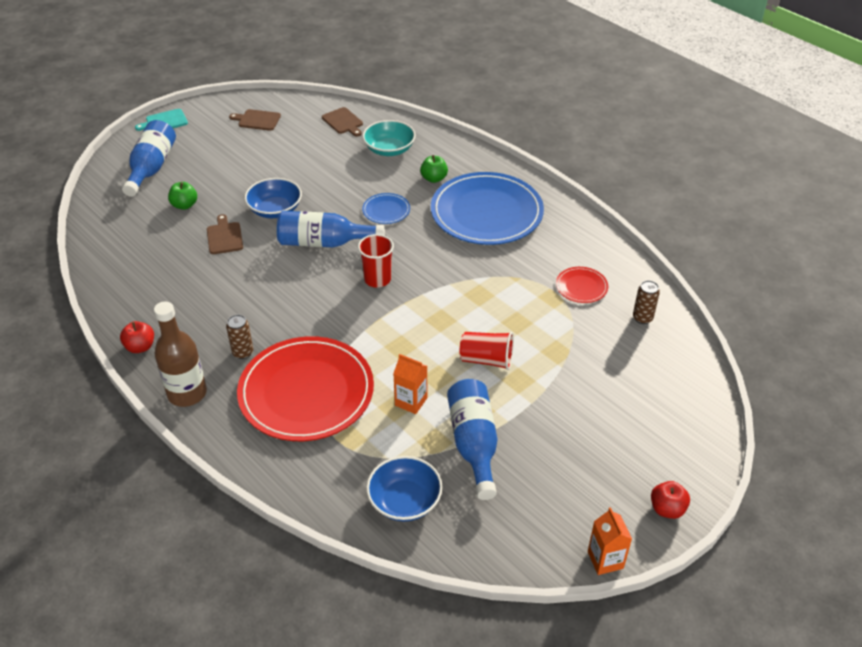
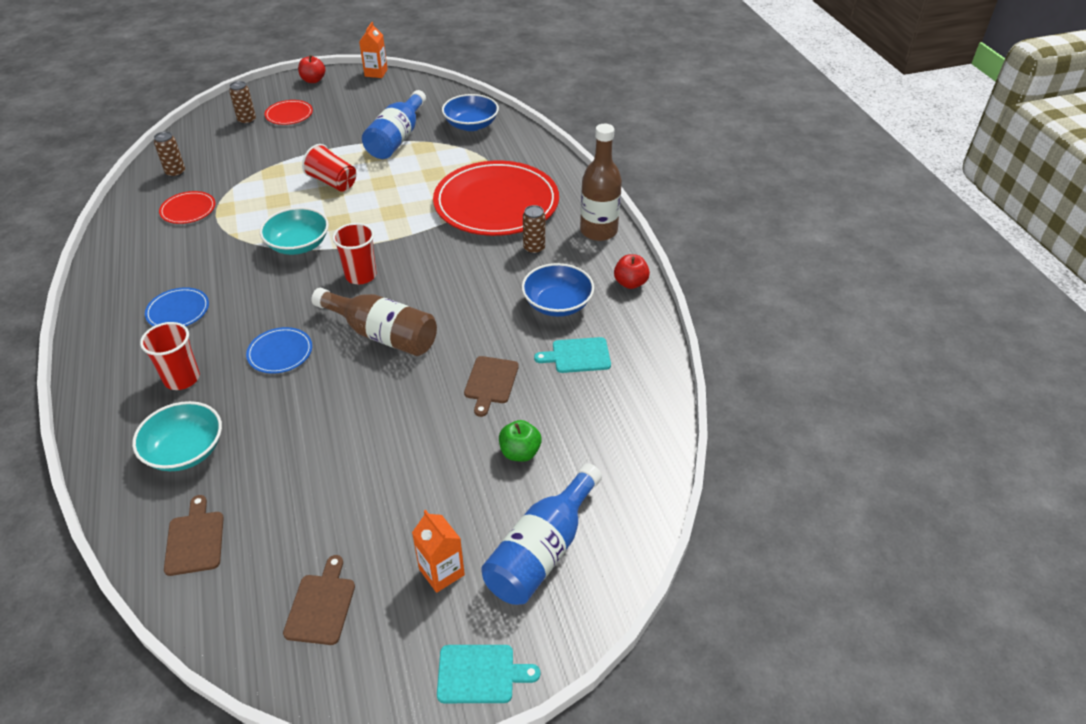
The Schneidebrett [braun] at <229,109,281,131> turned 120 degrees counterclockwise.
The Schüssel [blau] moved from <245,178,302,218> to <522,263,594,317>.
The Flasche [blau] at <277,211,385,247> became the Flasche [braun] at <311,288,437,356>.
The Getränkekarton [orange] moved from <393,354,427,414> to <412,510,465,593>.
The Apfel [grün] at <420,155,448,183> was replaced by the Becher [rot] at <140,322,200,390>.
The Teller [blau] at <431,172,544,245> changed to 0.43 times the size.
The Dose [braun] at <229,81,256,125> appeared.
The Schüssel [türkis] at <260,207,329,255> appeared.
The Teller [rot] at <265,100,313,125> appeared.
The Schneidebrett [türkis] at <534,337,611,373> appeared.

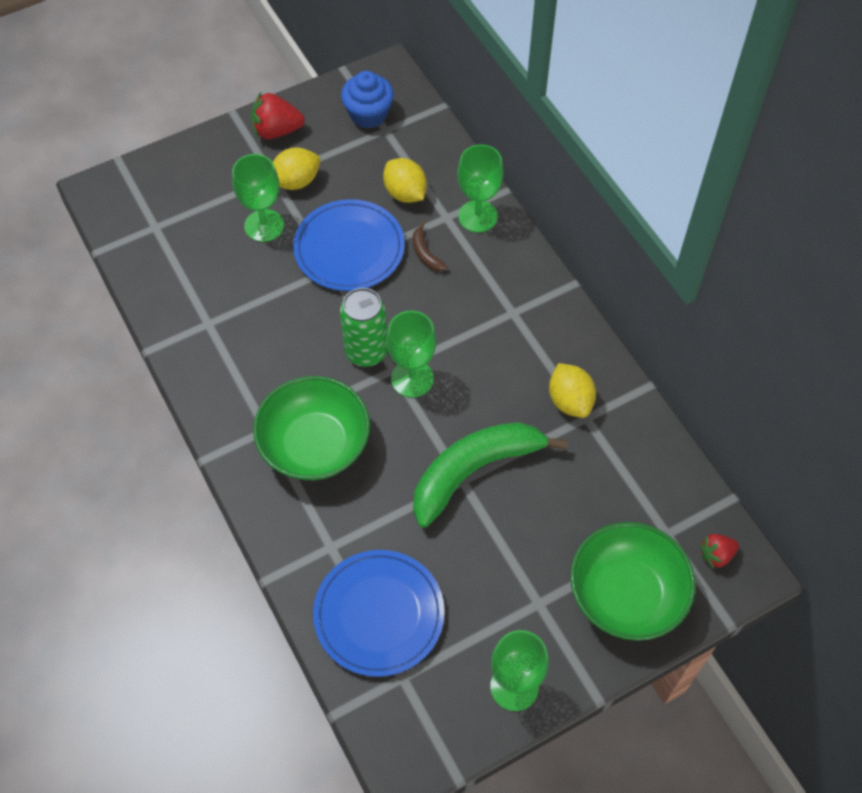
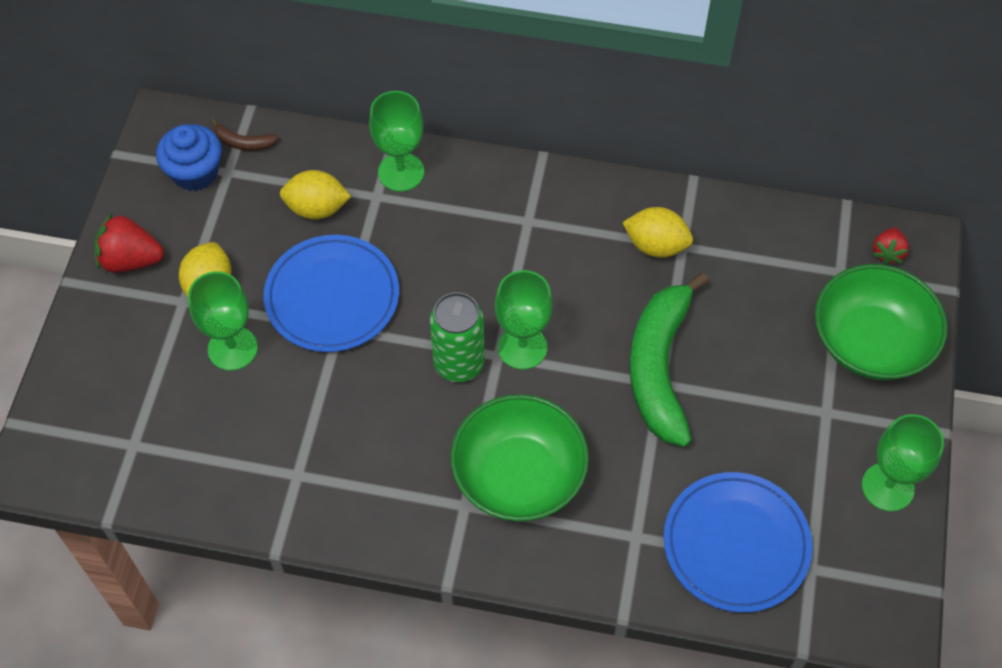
The Erdbeere [rot] at <251,92,305,139> turned 60 degrees clockwise.
The Banane [braun] moved from <413,221,448,272> to <211,119,279,151>.

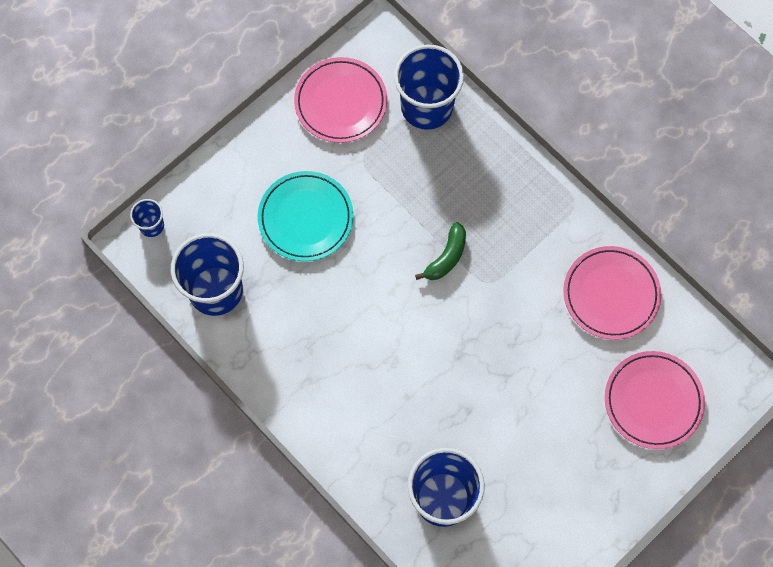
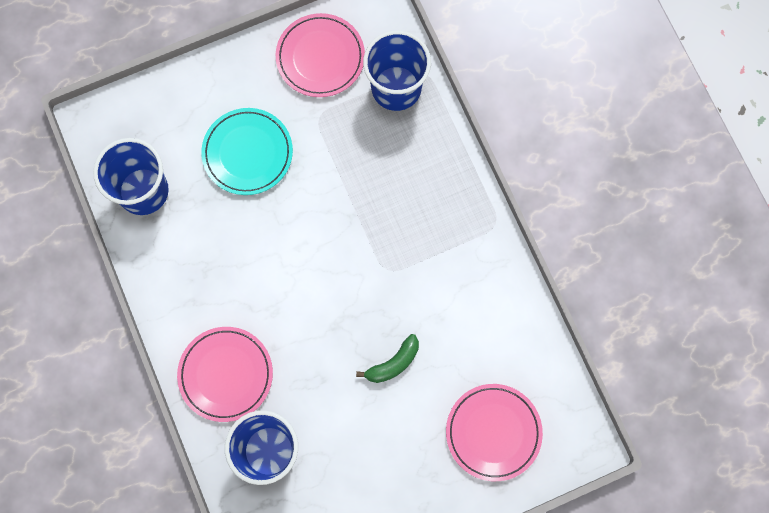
The Becher [blau] at <130,199,164,237> disappeared.
The Banane [grün] moved from <415,222,466,280> to <356,334,419,383>.
The Teller [rosa] moved from <563,246,661,340> to <177,327,273,422>.

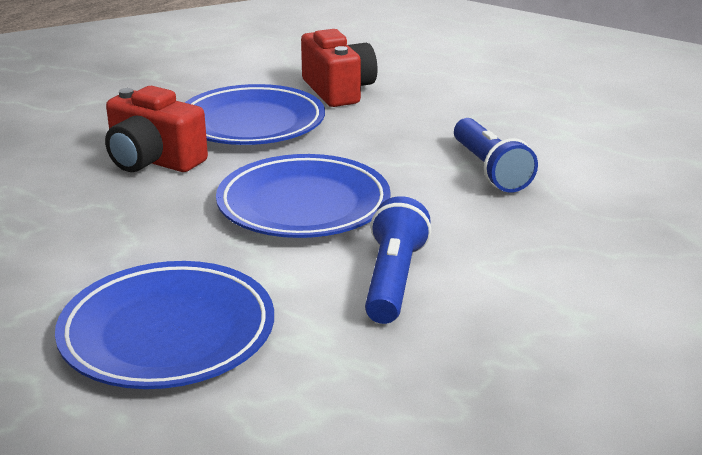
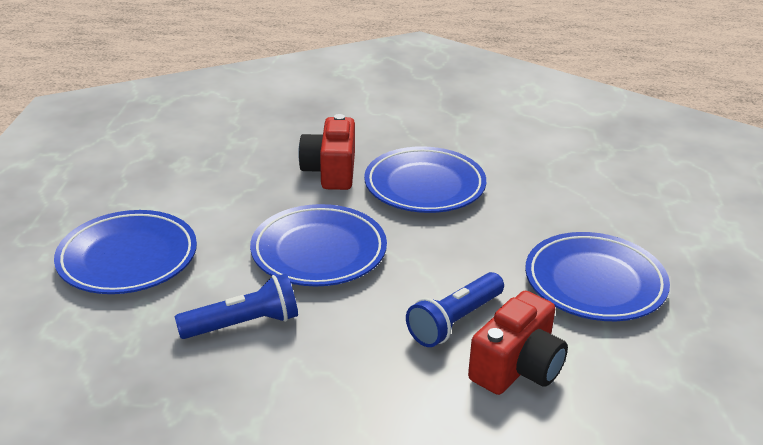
The Kamera [rot] moved from <301,29,378,107> to <468,291,568,395>.
The Teller [blau] at <525,232,670,321> appeared.

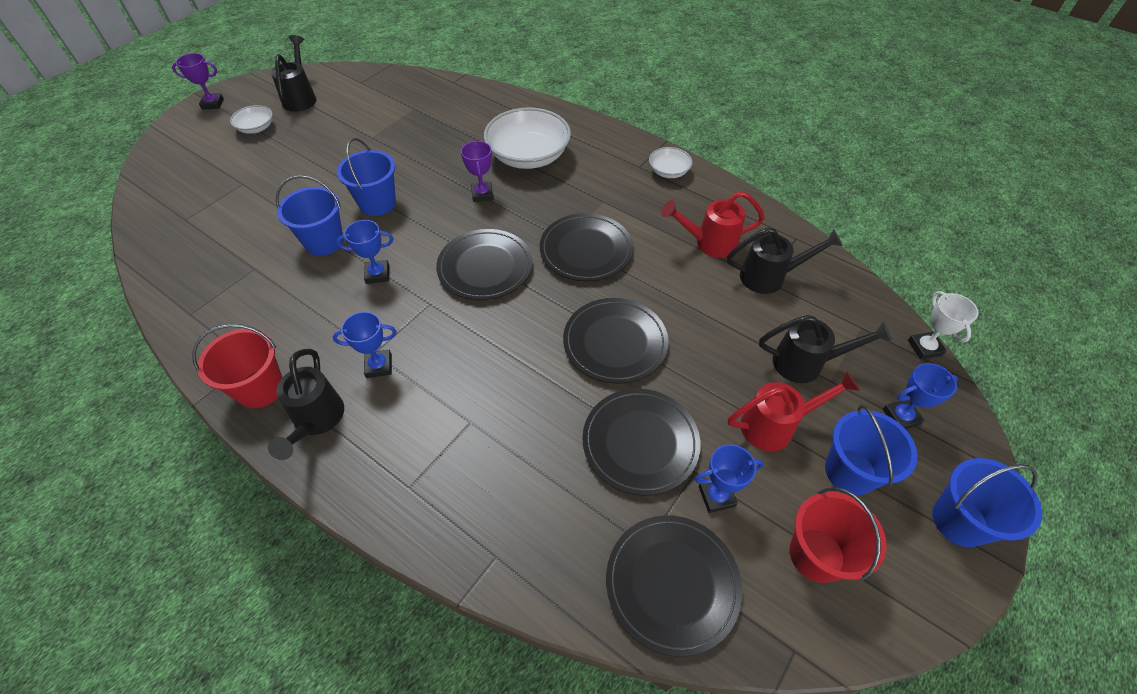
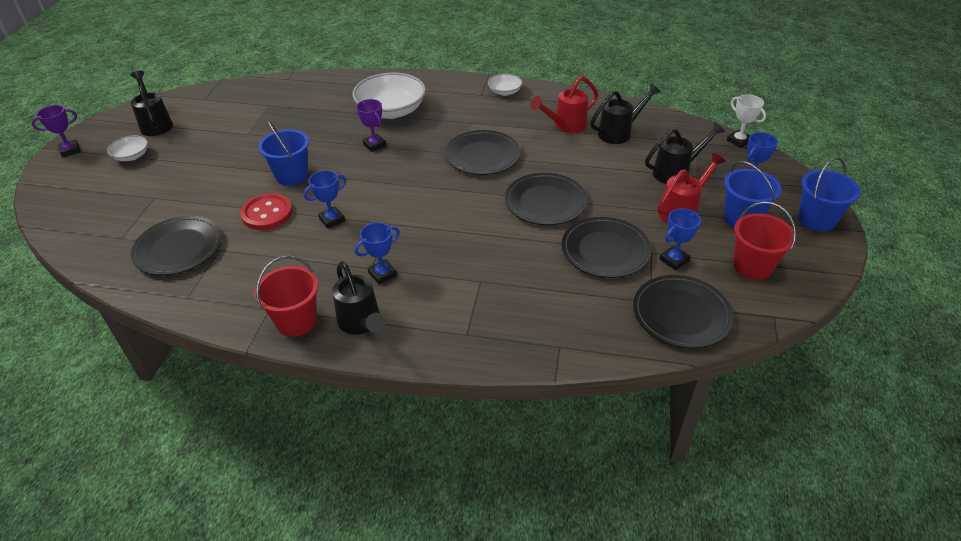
The Eimer [blau] at <276,175,344,256> was replaced by the Knopf [rot] at <240,193,293,230>.
The Teller [schwarz] moved from <436,229,533,300> to <131,216,222,276>.

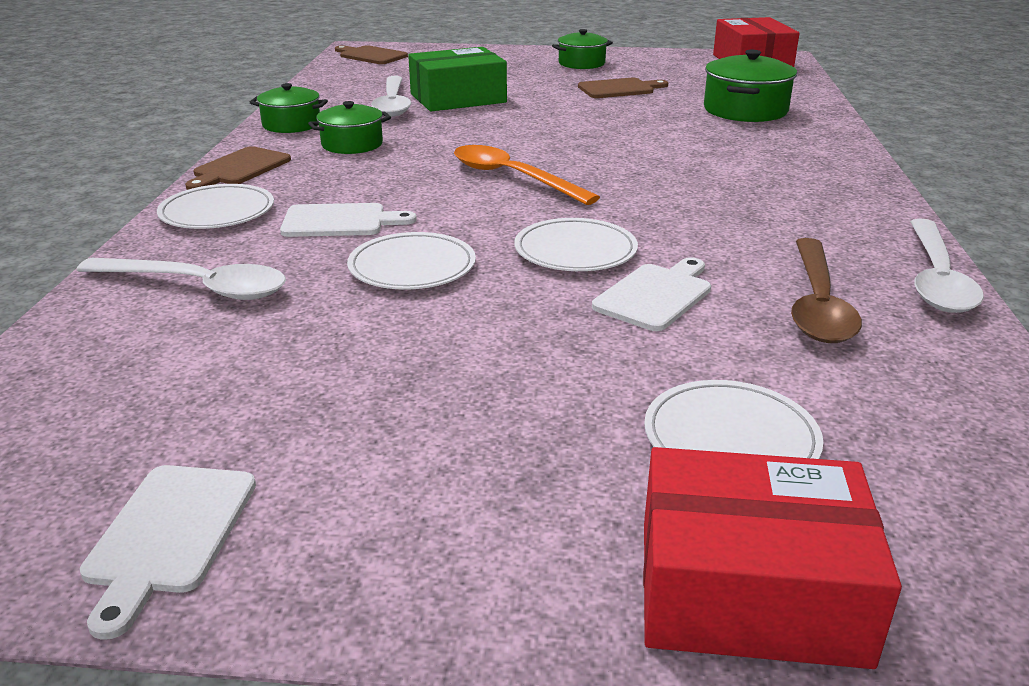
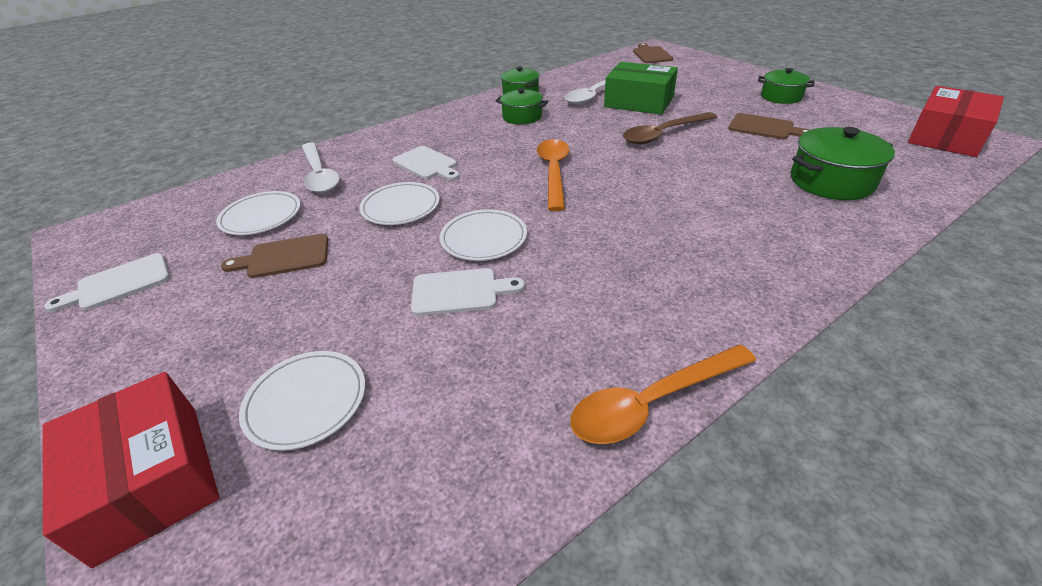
The Teller [weiß] moved from <157,184,274,229> to <216,191,300,235>.
The Schneidebrett [braun] moved from <185,146,291,190> to <221,234,328,278>.
The Löffel [braun] moved from <791,238,862,343> to <623,112,717,144>.
The Löffel [weiß] at <910,219,984,313> became the Löffel [orange] at <570,344,756,444>.

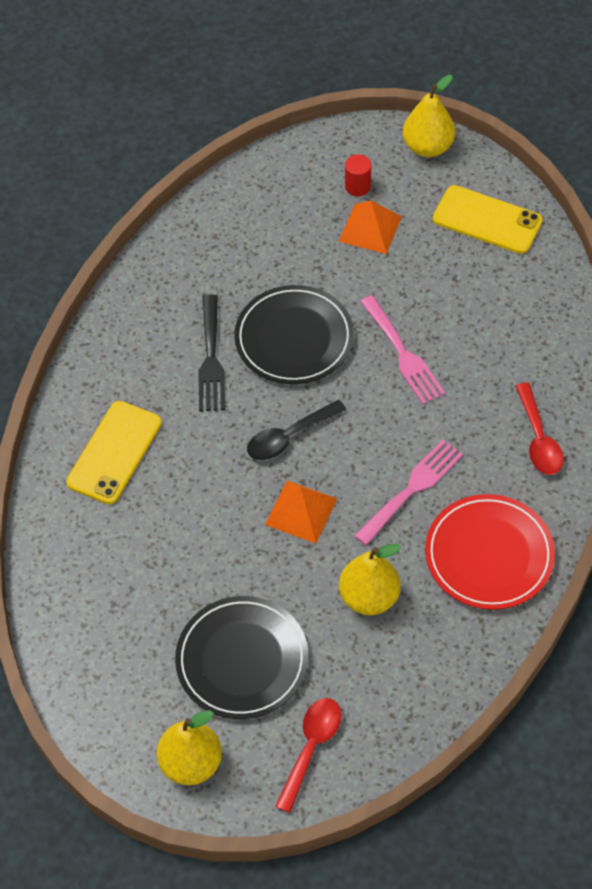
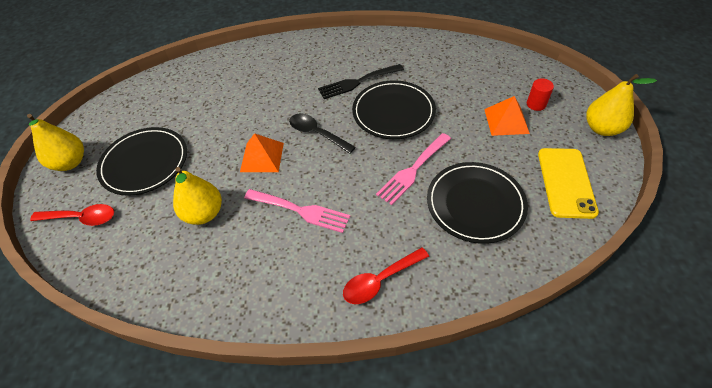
The Handy [gelb] at <66,401,162,504> disappeared.
The Teller [rot] at <425,494,555,610> disappeared.
The Teller [schwarz] at <427,162,528,244> appeared.

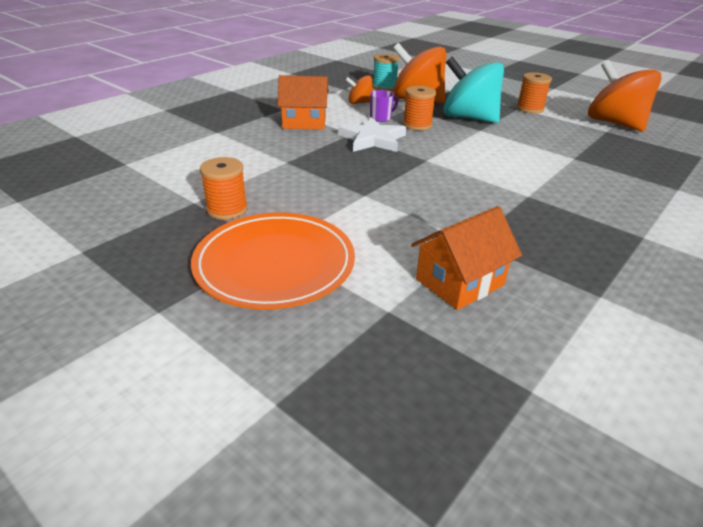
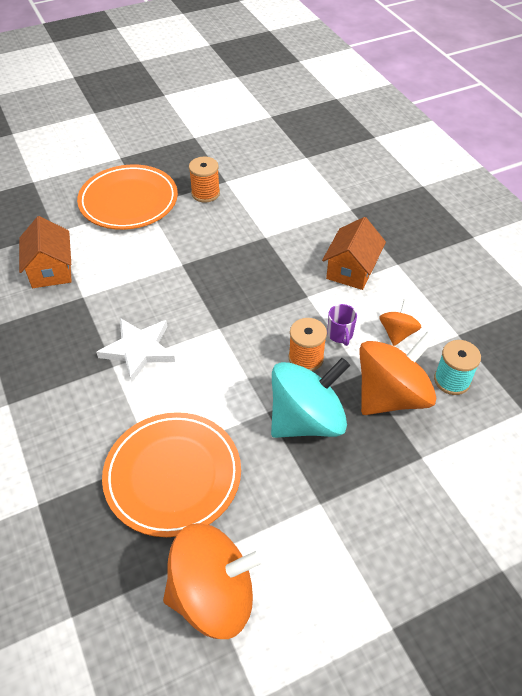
The Stern [weiß] moved from <338,117,406,152> to <96,318,175,383>.
The Garnrolle [orange] at <517,72,552,113> disappeared.
The Teller [orange] at <102,412,241,537> appeared.

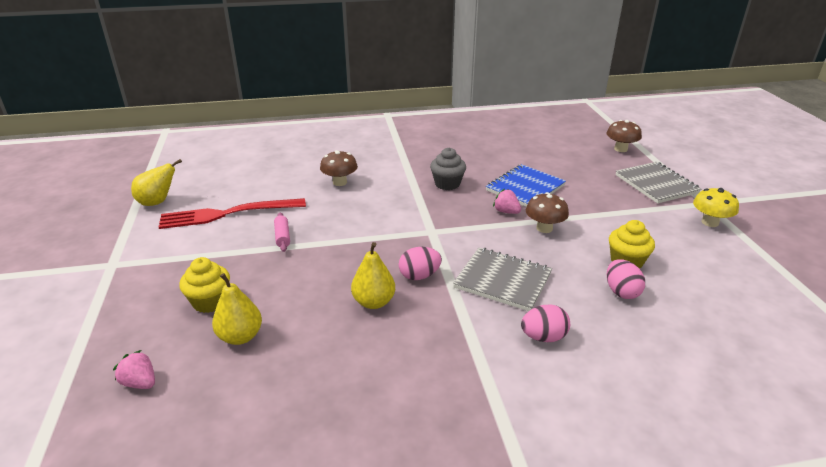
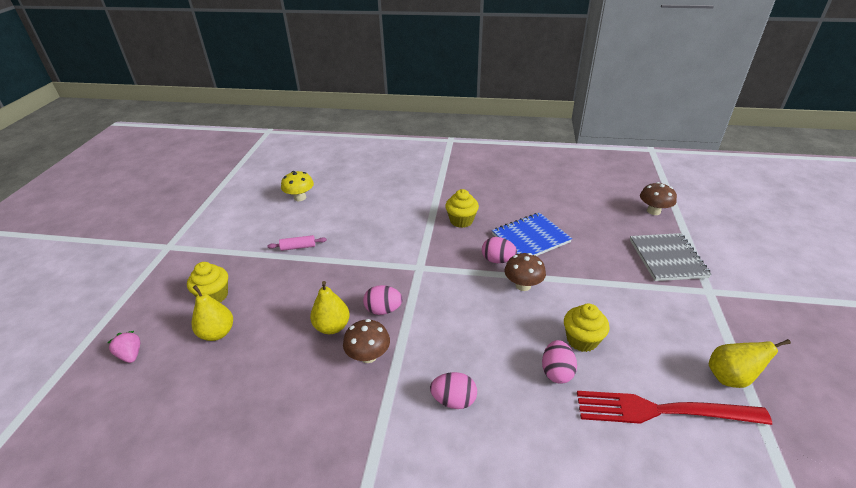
The Birne [gelb] moved from <131,159,182,206> to <709,339,791,388>.
The Gabel [rot] moved from <159,198,306,229> to <577,391,772,425>.
The Nudelholz [rosa] at <274,212,290,252> turned 75 degrees clockwise.
The Pilz [braun] moved from <320,150,358,186> to <343,319,390,363>.
The Muffin [grau] at <430,147,466,190> became the Muffin [gelb] at <445,189,479,228>.
The Notizbuch [grau] at <453,248,552,311> disappeared.
The Erdbeere [rosa] at <493,189,521,214> was replaced by the Ei [rosa] at <482,237,517,263>.
The Pilz [gelb] moved from <693,188,739,227> to <281,171,314,201>.

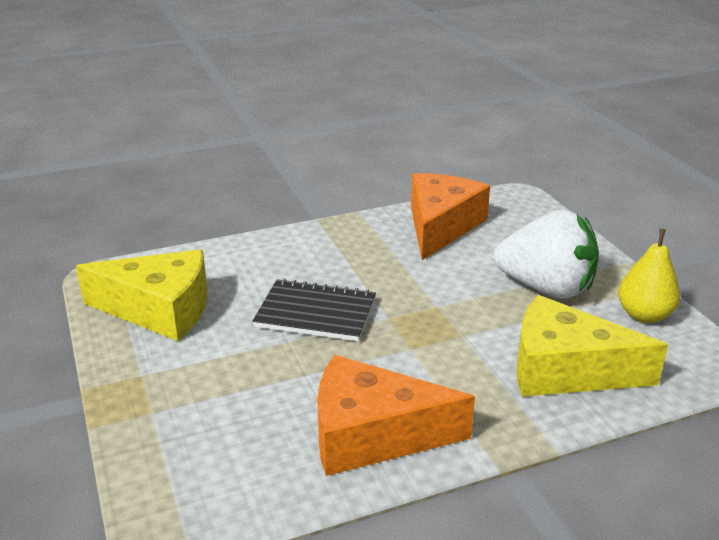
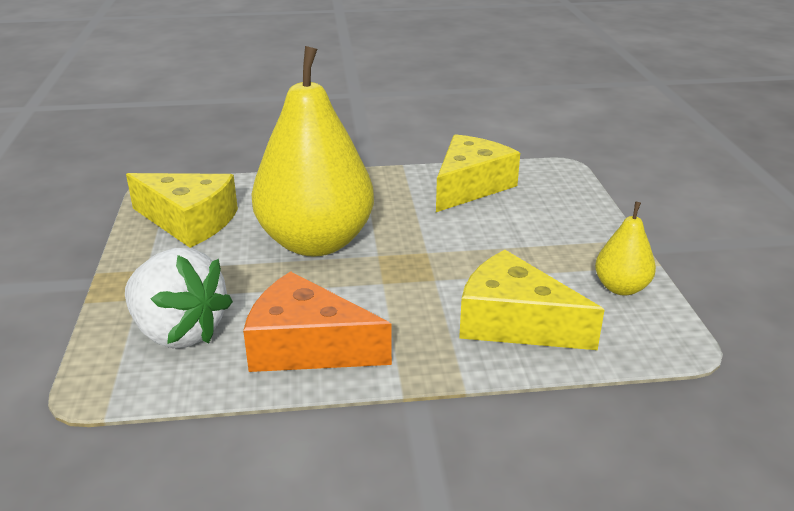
The Notizbuch [schwarz] at <253,279,376,341> was replaced by the Birne [gelb] at <252,46,374,256>.
The Käse [orange] at <411,173,490,260> became the Käse [gelb] at <436,134,520,212>.
The Erdbeere [weiß] moved from <494,210,599,299> to <125,248,233,348>.

